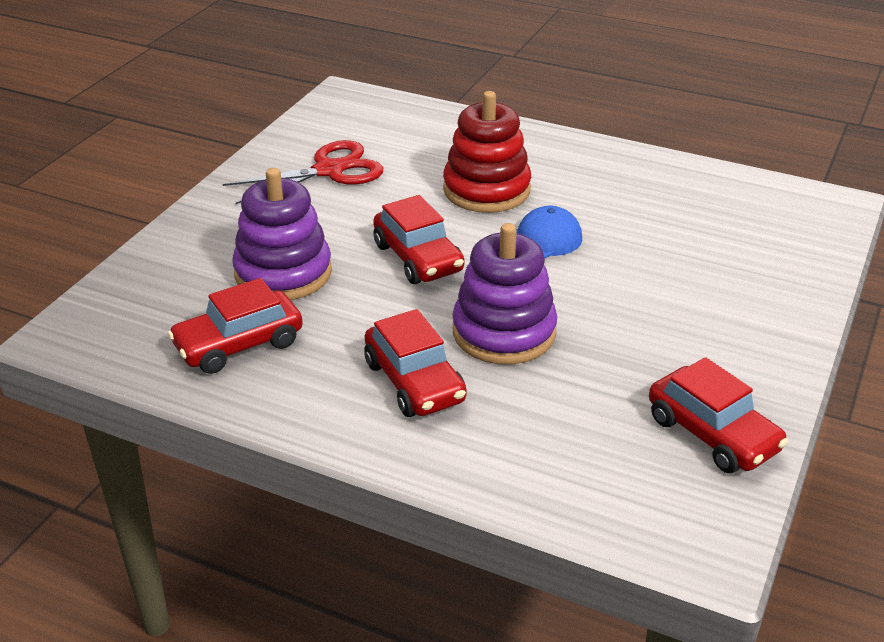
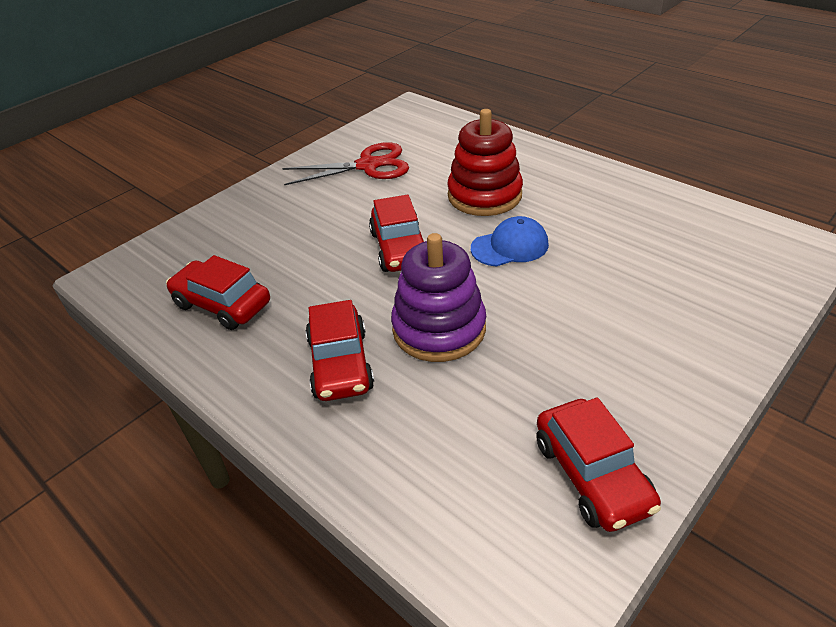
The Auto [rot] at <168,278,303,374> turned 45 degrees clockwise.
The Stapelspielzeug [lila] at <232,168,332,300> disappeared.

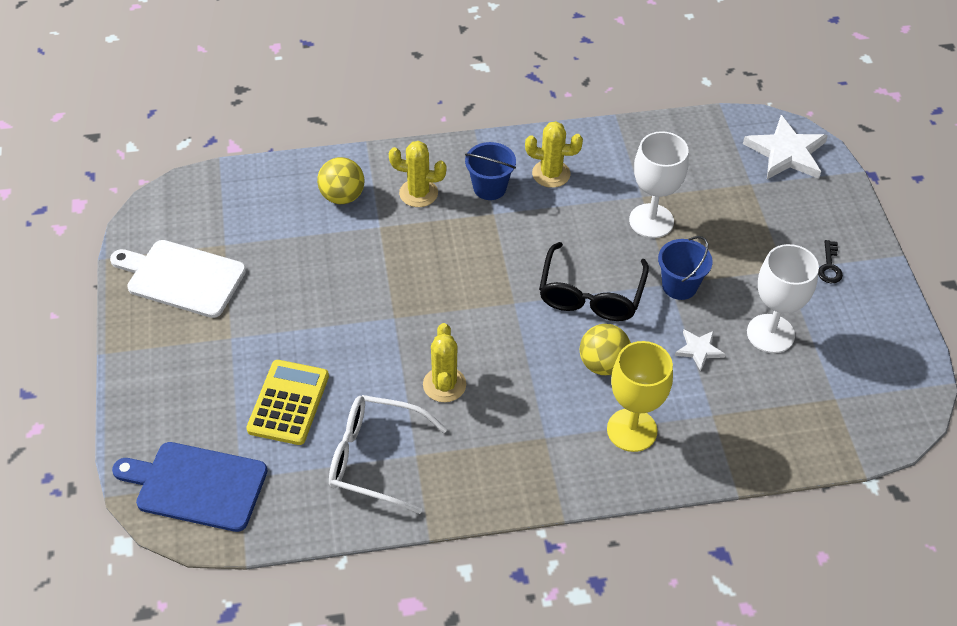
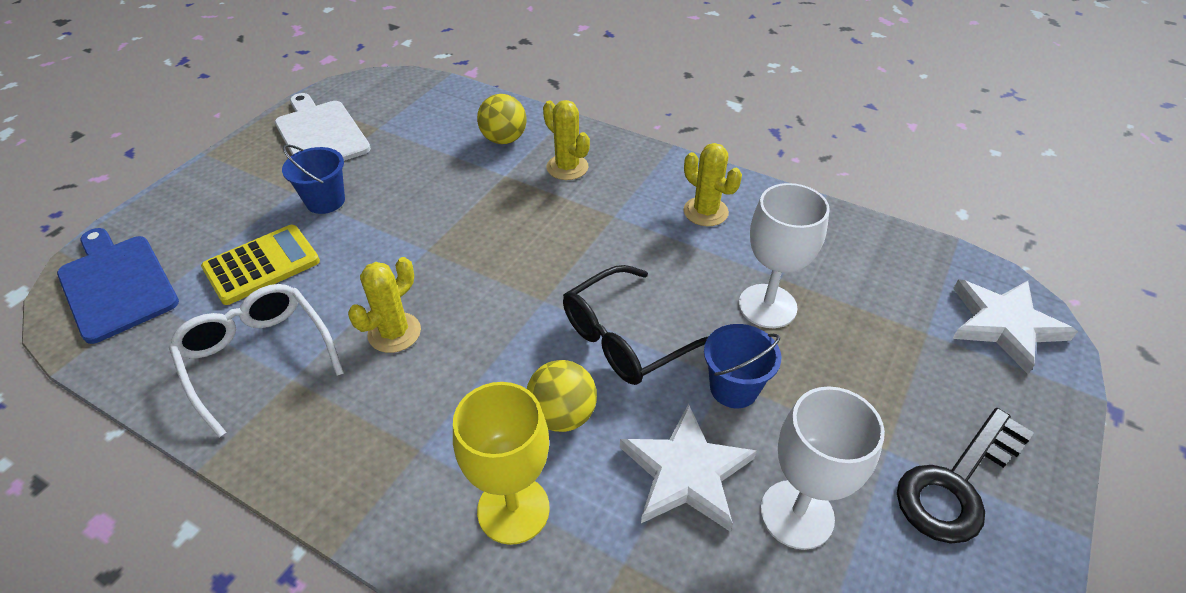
The Eimer [blau] moved from <465,142,516,200> to <282,144,345,214>.
The Stern [weiß] at <675,329,725,371> changed to 1.91 times the size.
The Schlüssel [schwarz] at <818,240,843,283> changed to 2.17 times the size.

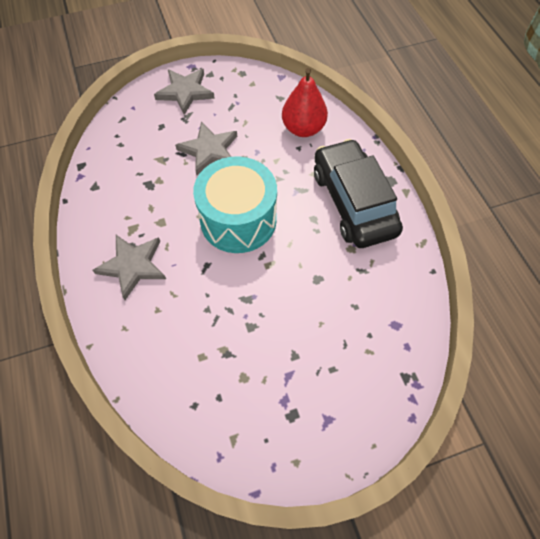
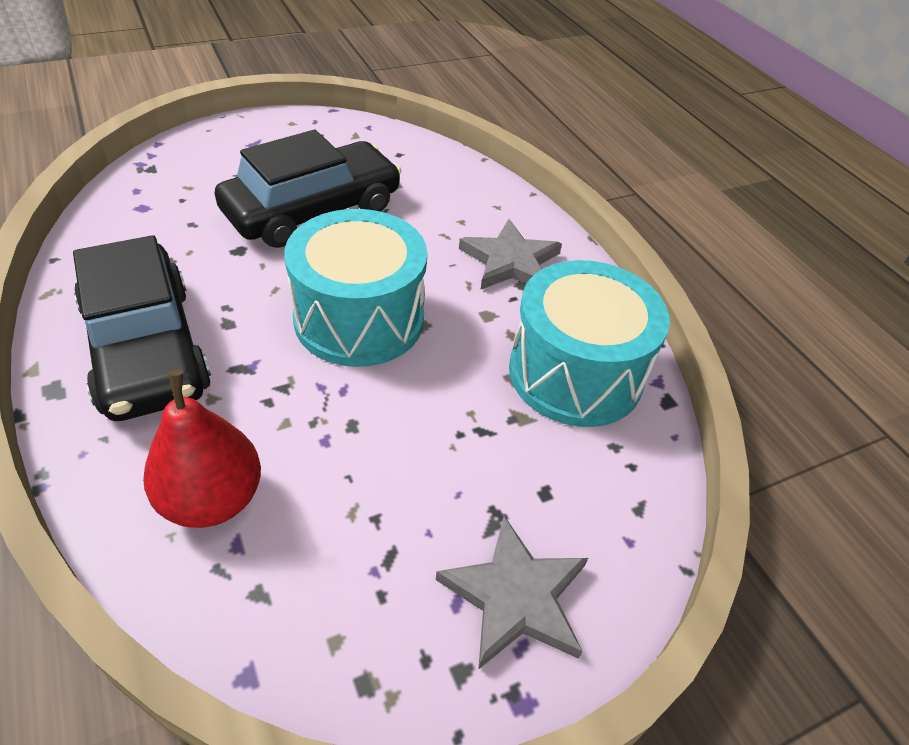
The Stern [grau] at <175,122,237,176> disappeared.
The Auto [schwarz] at <215,130,402,248> appeared.
The Trommel [türkis] at <509,260,670,427> appeared.

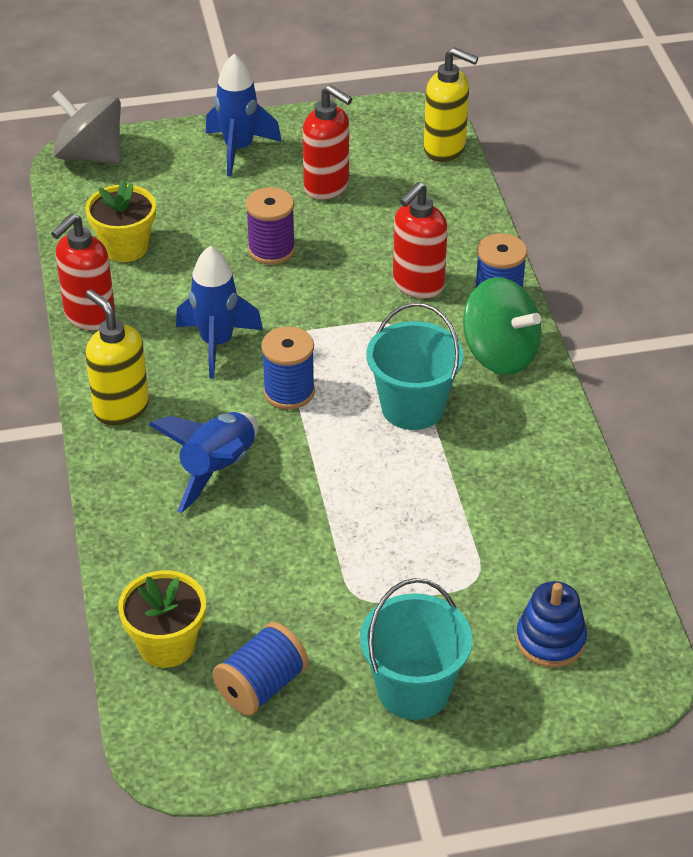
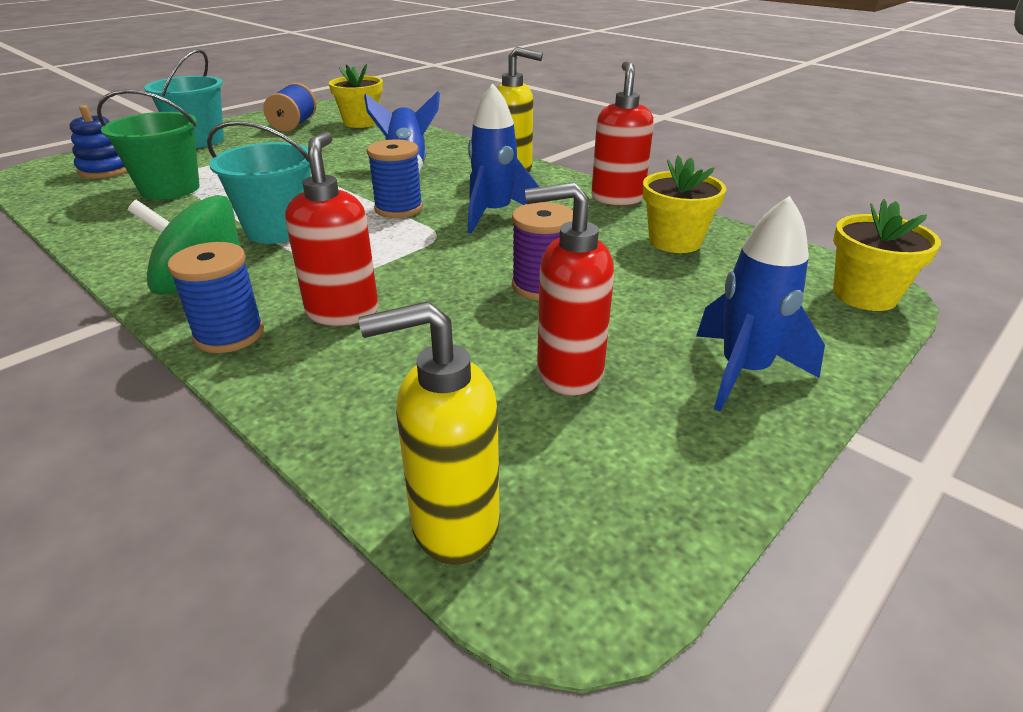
The Kreisel [grau] at <52,90,121,164> was replaced by the Blumentopf [gelb] at <833,199,941,311>.
The Eimer [grün] at <97,89,199,200> appeared.

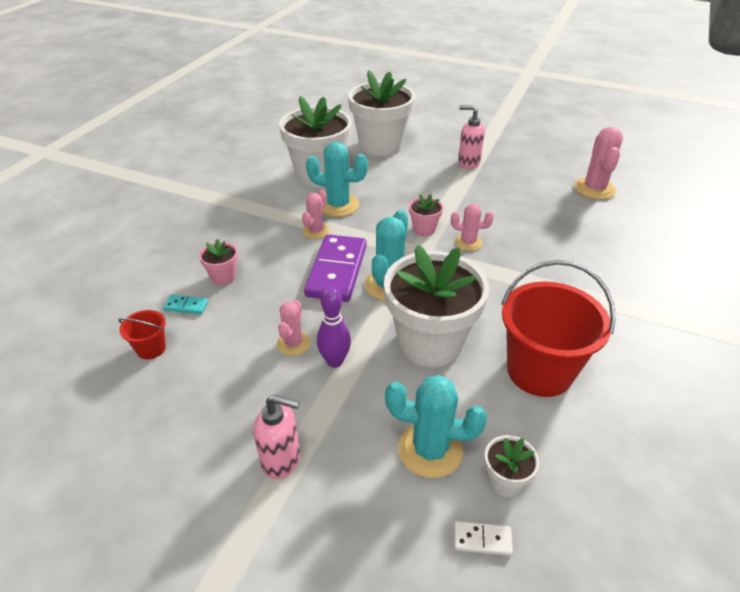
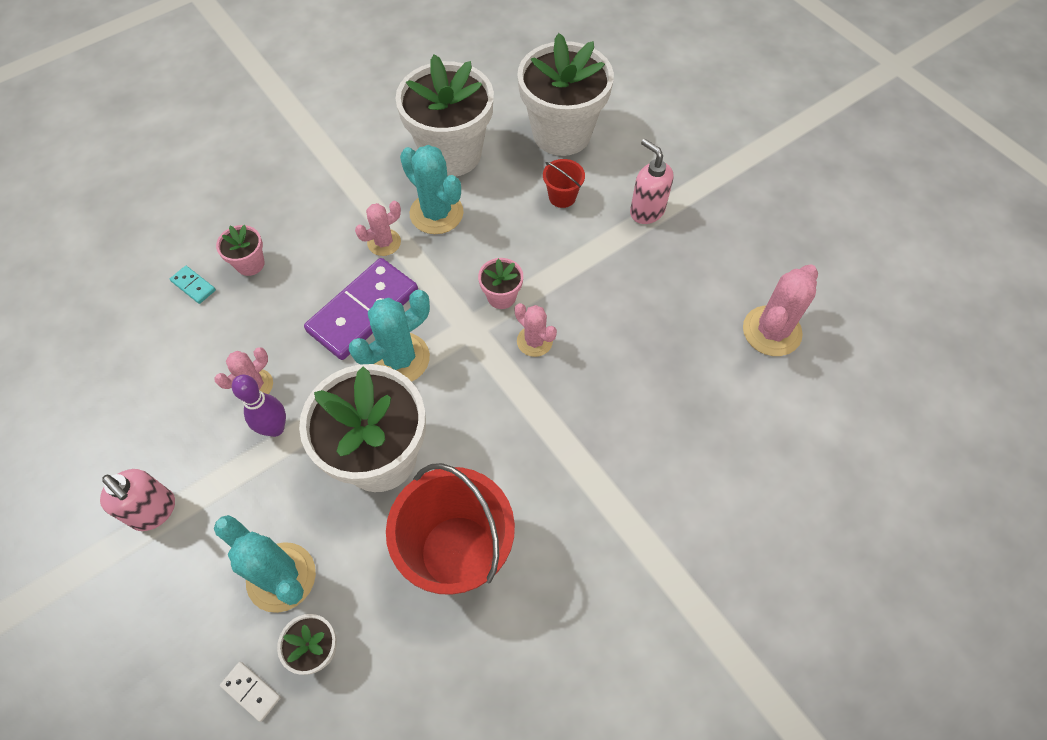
The Eimer [rot] moved from <118,310,166,359> to <543,159,585,208>.

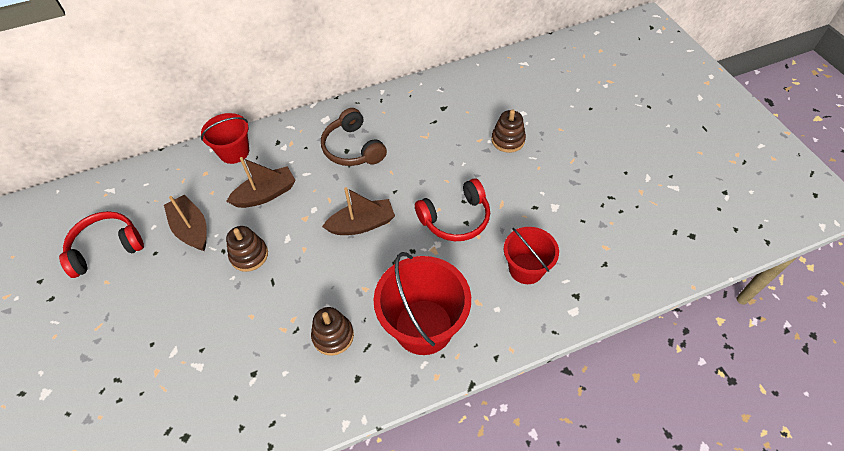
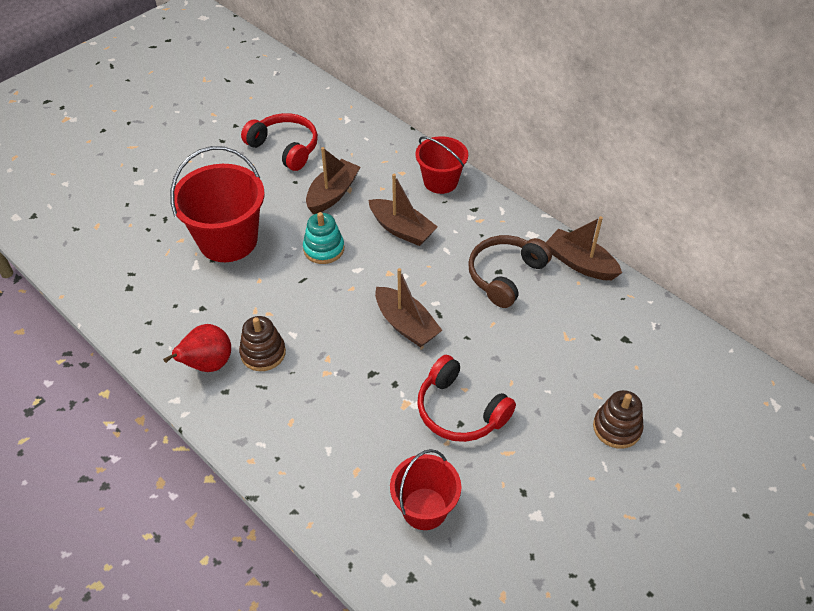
The Stapelspielzeug [braun] at <226,226,268,272> became the Stapelspielzeug [türkis] at <303,212,344,264>.
The Eimer [rot] moved from <373,252,471,355> to <170,146,265,262>.
The Birne [rot] at <163,324,231,372> appeared.
The Boot [braun] at <545,216,622,280> appeared.

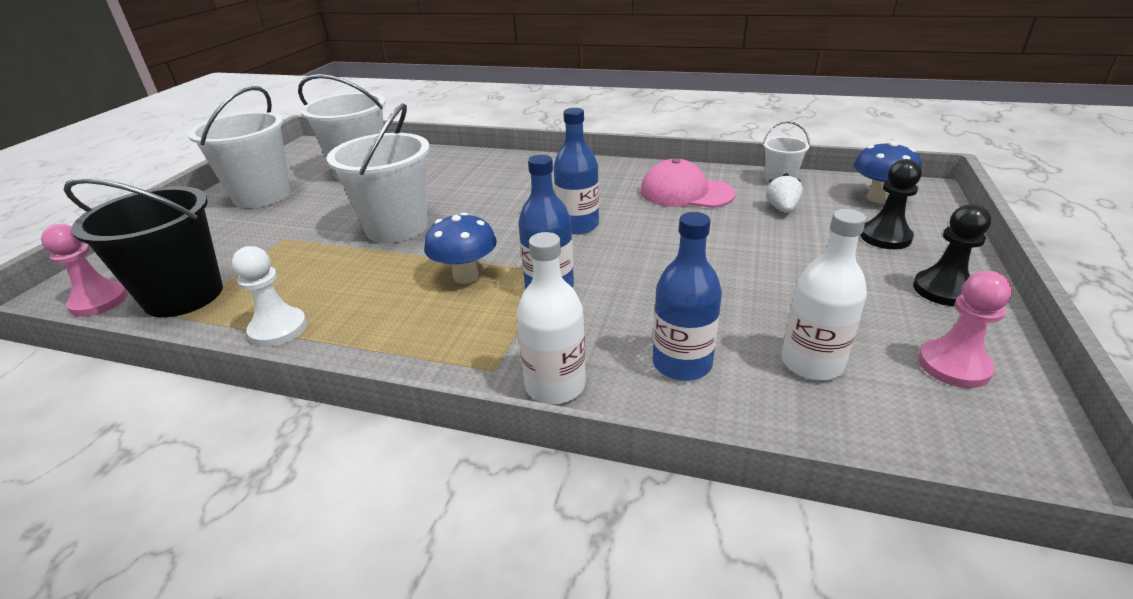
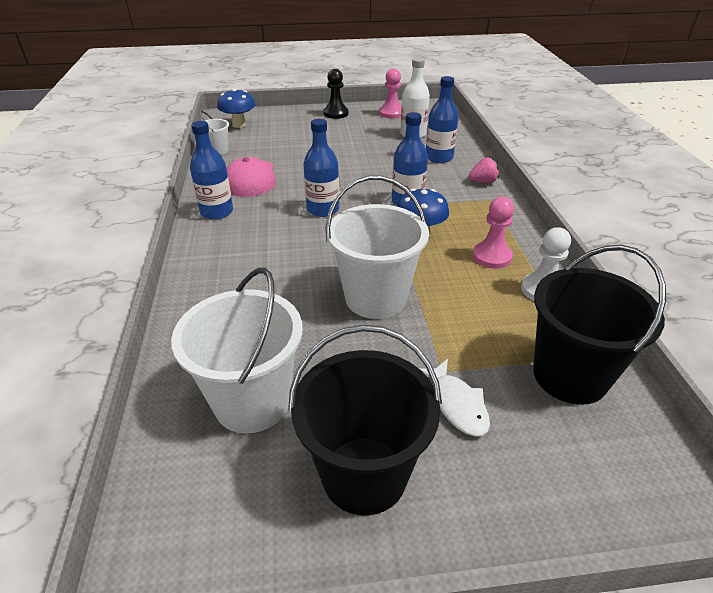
The Bauer [rosa] moved from <41,224,128,317> to <472,197,514,269>.
The Eimer [weiß] at <188,86,291,208> became the Eimer [schwarz] at <288,325,442,516>.
The Flasche [weiß] at <517,232,586,404> was replaced by the Erdbeere [rosa] at <469,157,499,183>.
The Erdbeere [weiß] at <766,173,803,213> disappeared.
The Bauer [schwarz] at <860,159,921,249> disappeared.
The Flasche [blau] at <190,121,233,220> appeared.
The Fisch [weiß] at <419,359,490,437> appeared.

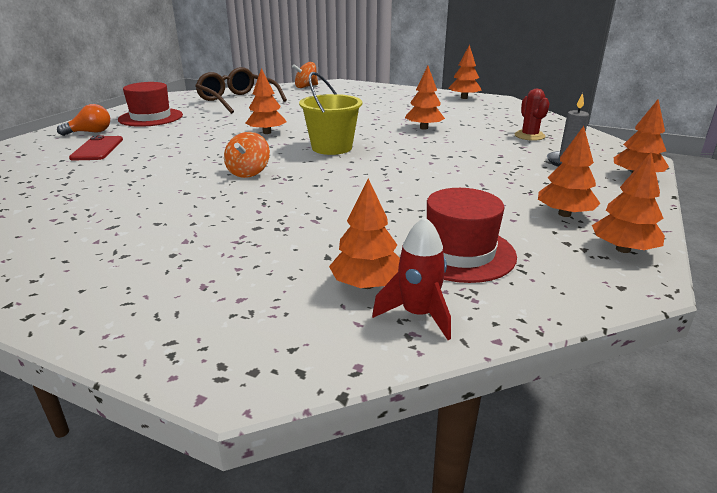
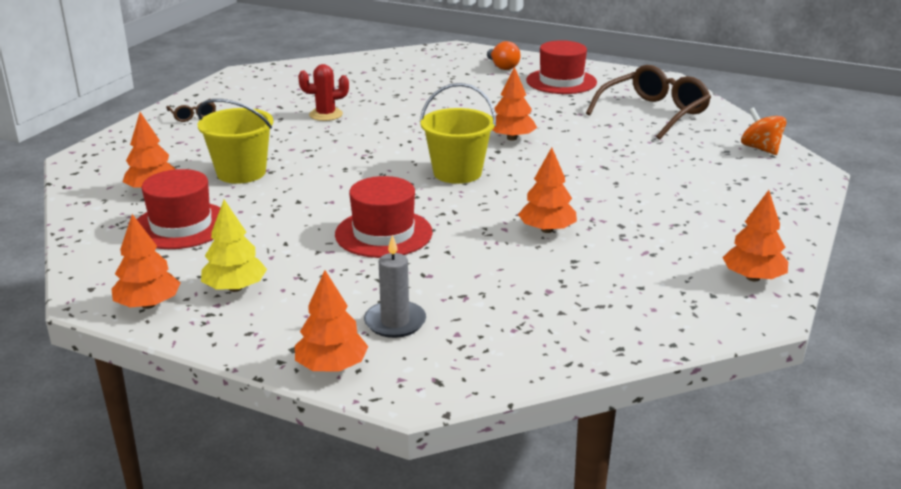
The Handy [rot] at <69,136,123,161> disappeared.
The Kreisel [orange] at <224,132,270,178> disappeared.
The Rakete [rot] at <372,217,451,340> disappeared.
The Kaktus [rot] moved from <514,89,550,141> to <298,64,349,121>.
The Baum [orange] at <538,126,600,217> became the Baum [gelb] at <201,199,267,292>.
The Brille [braun] at <166,99,216,122> appeared.
The Eimer [gelb] at <197,99,273,184> appeared.
The Hut [rot] at <335,176,433,258> appeared.

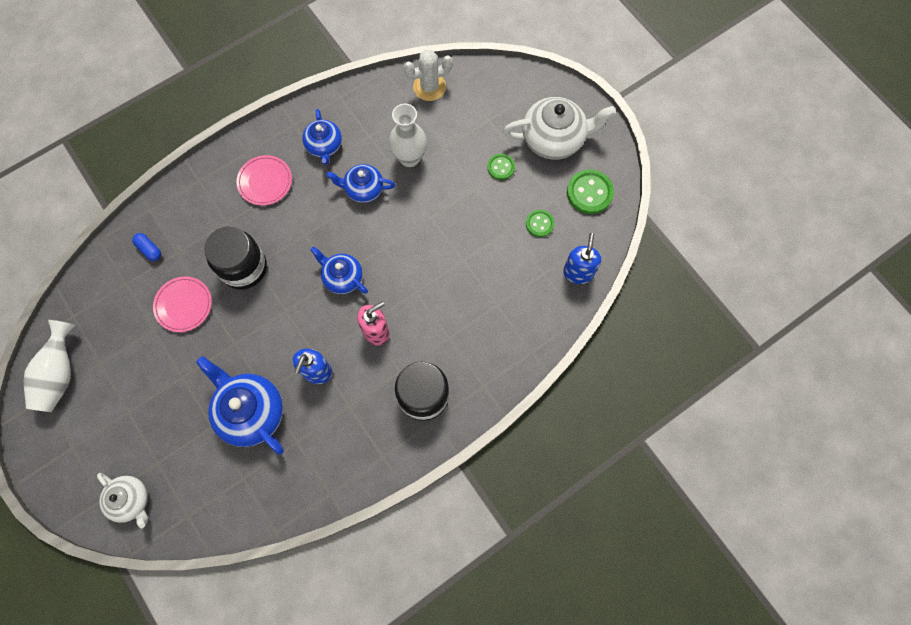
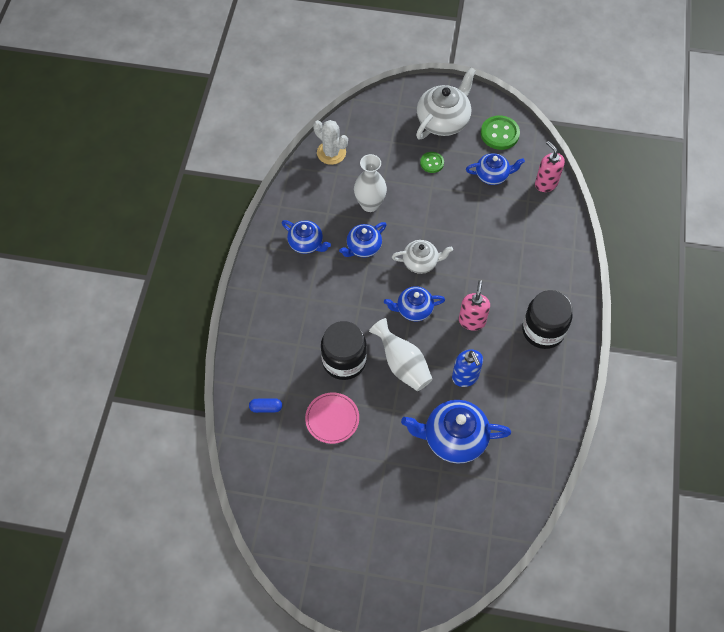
The Vase [weiß] moved from <24,320,75,412> to <369,318,433,391>.
The Teekanne [weiß] moved from <97,473,148,528> to <392,240,453,274>.
The Teller [rosa] at <236,155,292,205> disappeared.
The Kaktus [weiß] at <403,50,453,101> turned 75 degrees counterclockwise.
The Knopf [grün] at <526,210,554,237> was replaced by the Teekanne [blau] at <466,153,525,185>.
The Seifenspender [blau] at <563,233,601,284> became the Seifenspender [rosa] at <535,141,565,192>.

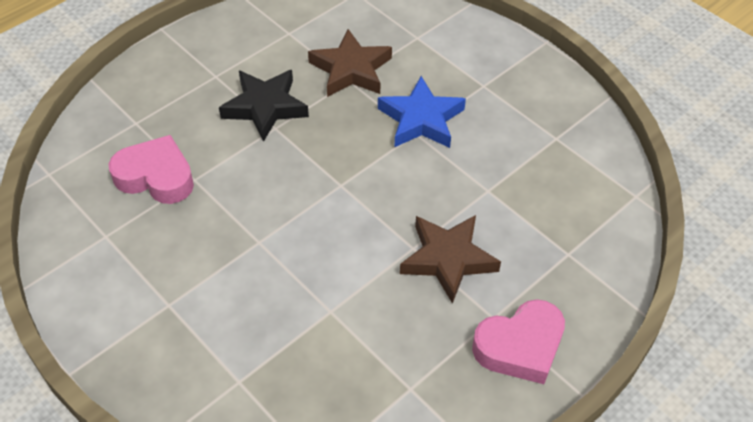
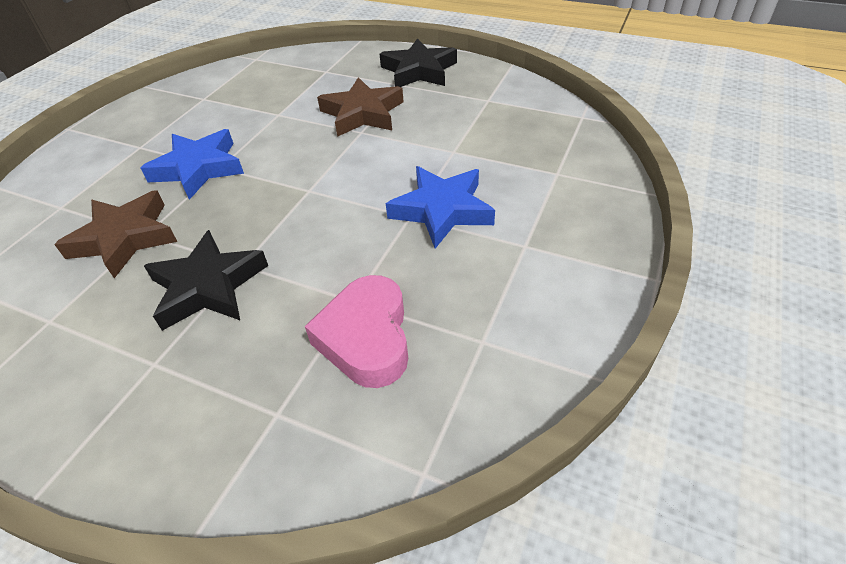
The Herz [rosa] at <472,299,565,384> was replaced by the Stern [schwarz] at <380,38,457,87>.
The Stern [blau] at <386,166,495,249> appeared.

